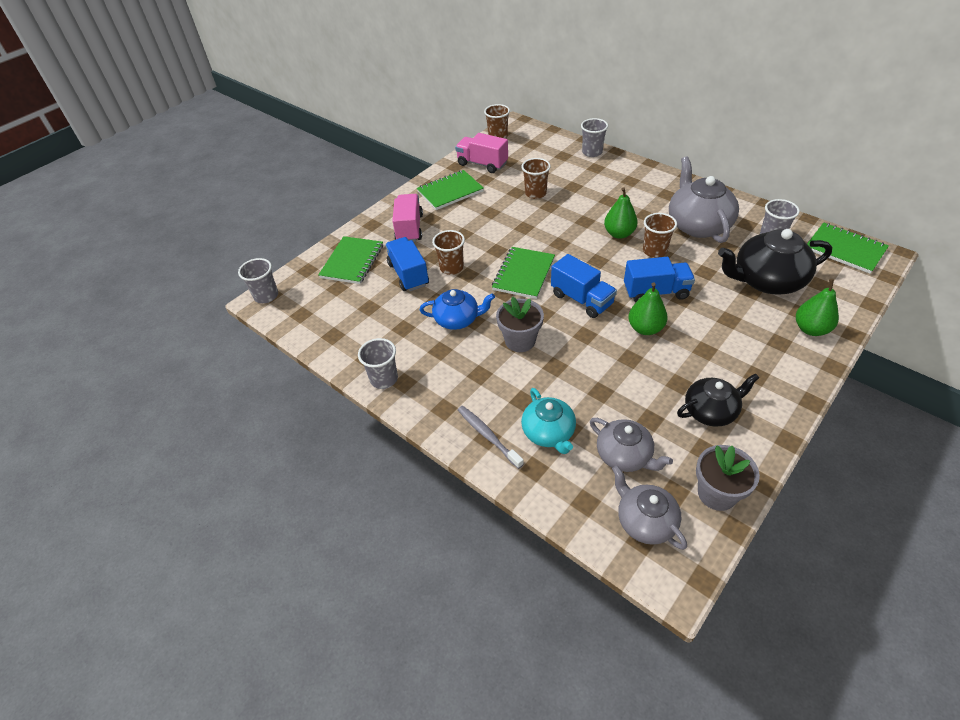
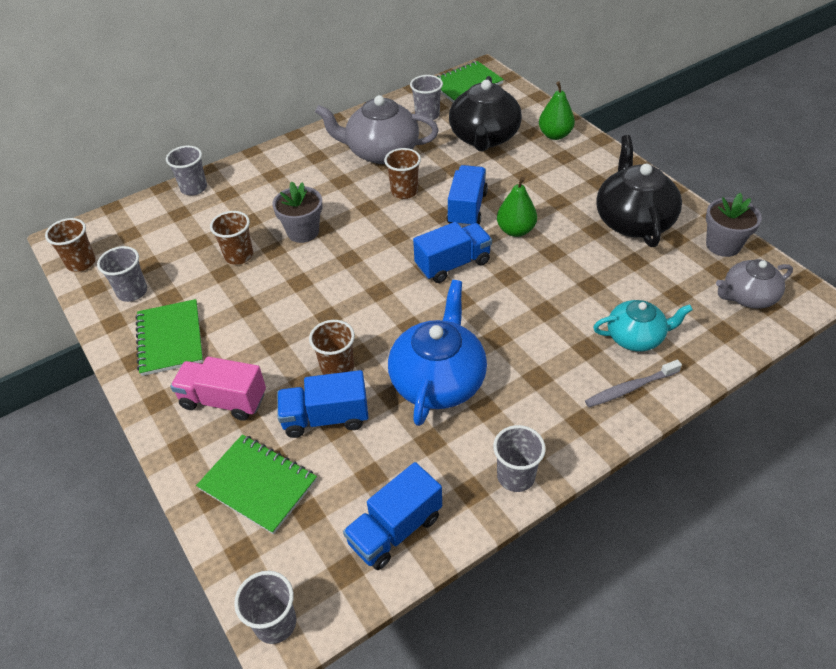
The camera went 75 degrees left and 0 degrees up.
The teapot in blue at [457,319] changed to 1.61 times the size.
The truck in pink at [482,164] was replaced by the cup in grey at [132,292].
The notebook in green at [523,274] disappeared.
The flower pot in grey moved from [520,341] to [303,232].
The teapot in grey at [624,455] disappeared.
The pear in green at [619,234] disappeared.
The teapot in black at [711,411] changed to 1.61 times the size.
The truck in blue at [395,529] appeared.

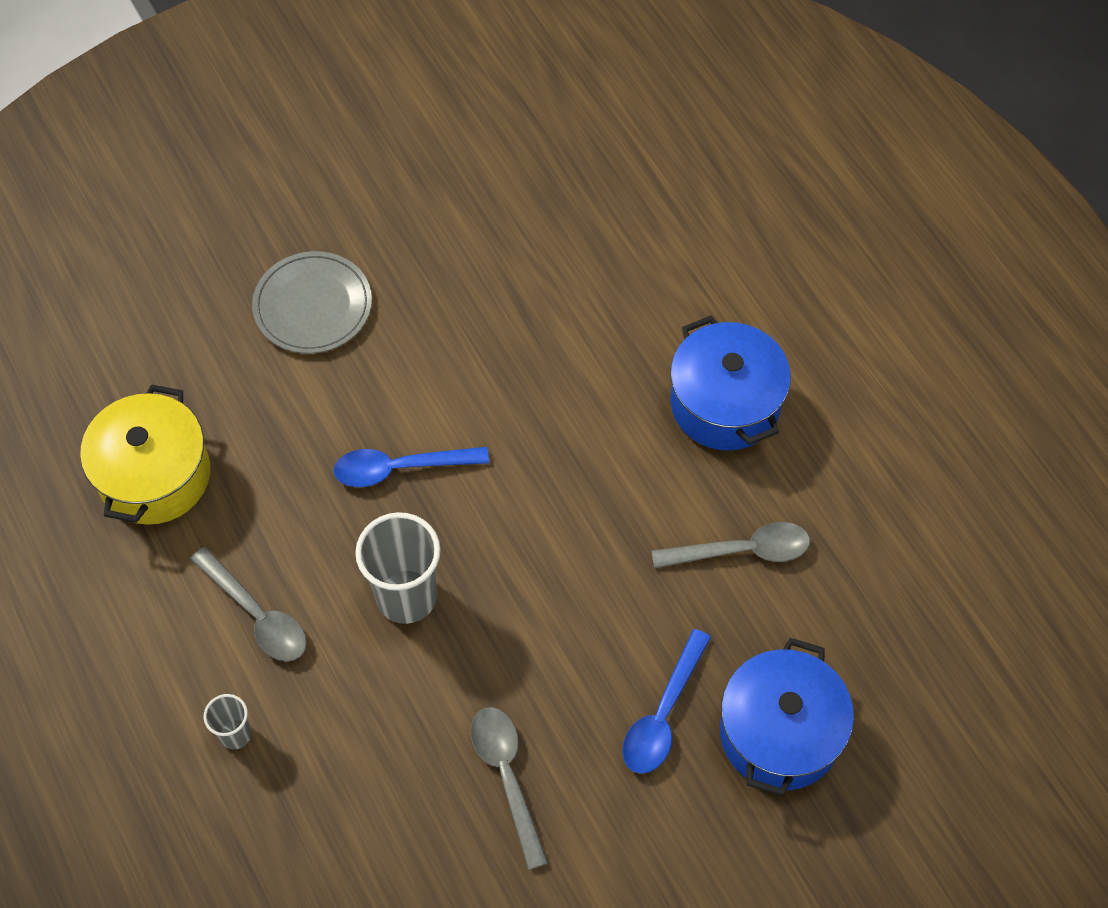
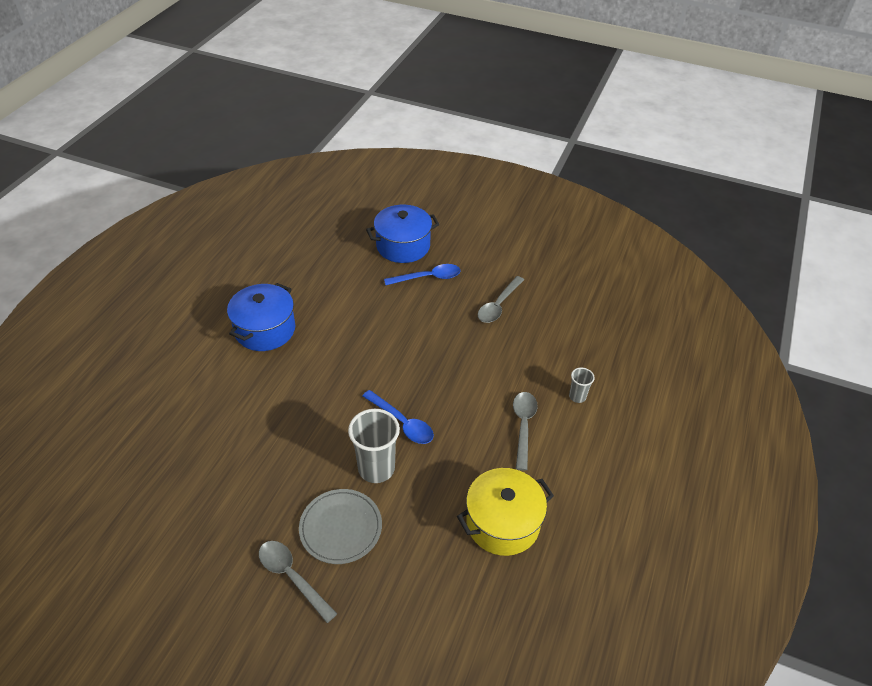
The camera went 130 degrees left and 15 degrees down.
The cup in grey moved from [406,596] to [376,468].
The spoon in grey moved from [742,551] to [292,577].

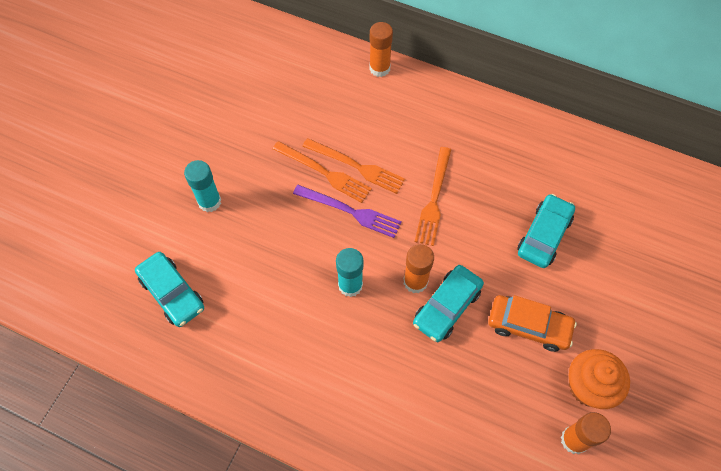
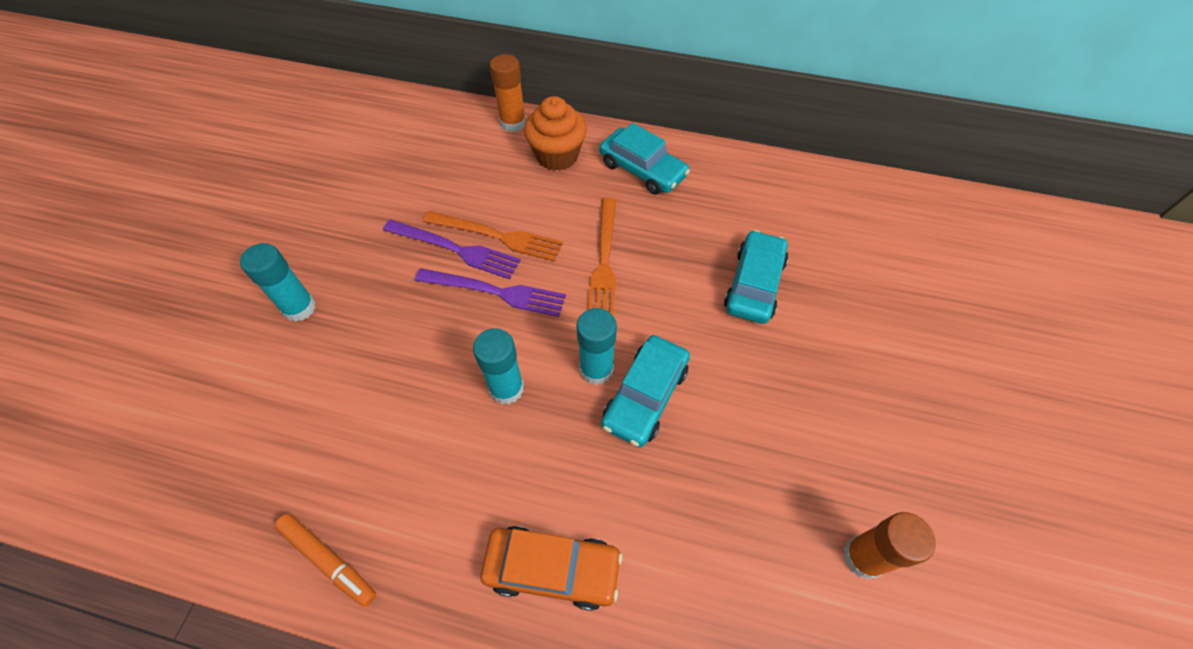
The camera went 10 degrees left and 5 degrees down.
The car in turquoise moved from [172,293] to [642,169].
The fork in orange at [324,172] became the fork in purple at [455,249].
The glue stick in orange at [415,282] became the glue stick in turquoise at [596,369].
The car in orange moved from [529,326] to [552,569].
The cupcake in orange moved from [588,386] to [557,156].
The marker in orange at [328,560] appeared.

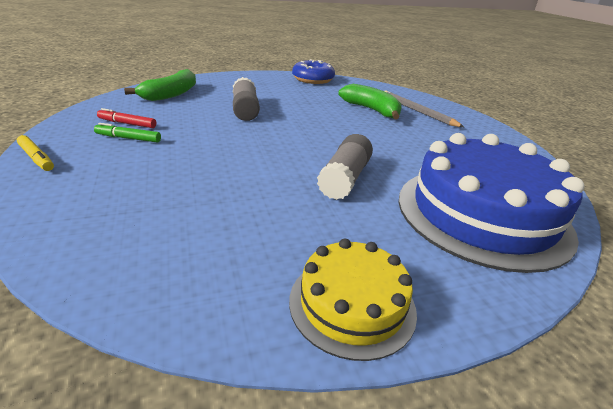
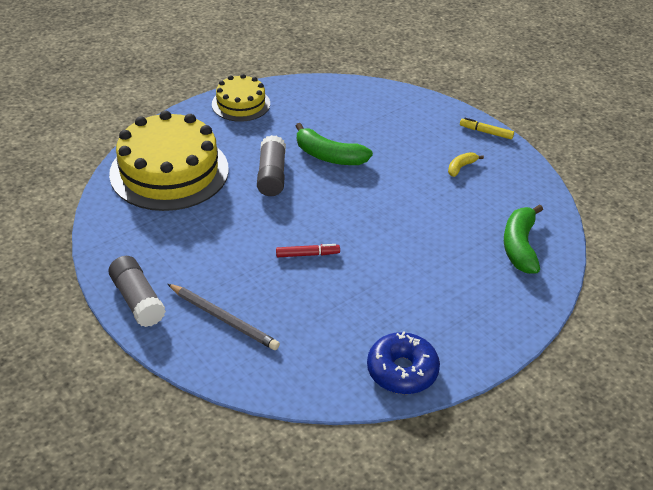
The camera went 160 degrees right and 10 degrees up.
The marker in green at [128,138] was replaced by the banana in yellow at [461,167].
The marker in red moved from [127,124] to [307,254].
The glue stick in grey moved from [245,110] to [138,300].
The banana in green moved from [371,110] to [329,156].
The cake in blue at [482,214] became the cake in yellow at [169,171].

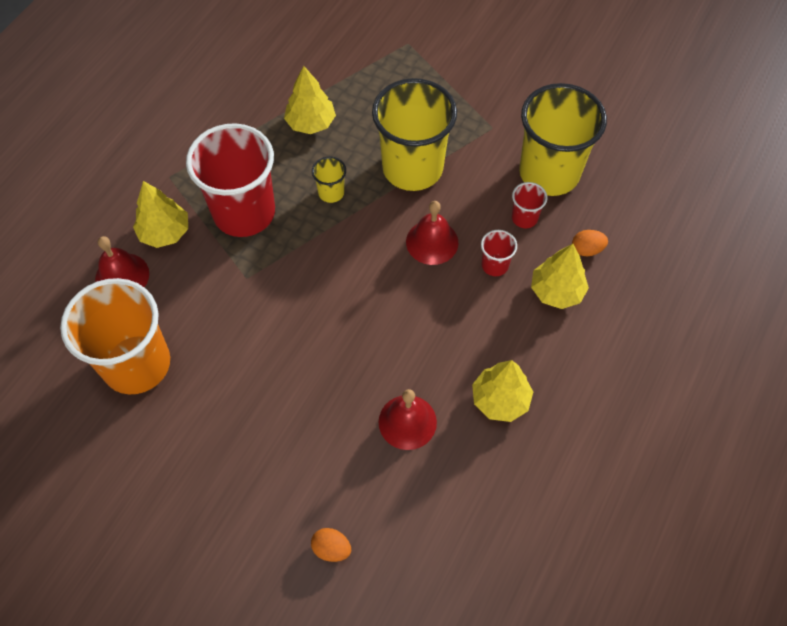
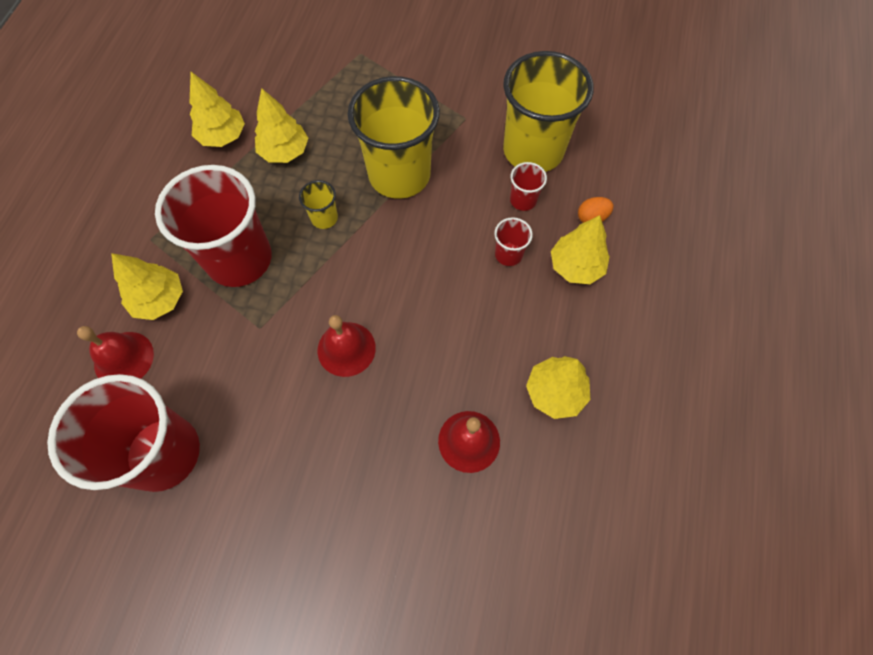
The camera went 15 degrees left and 5 degrees up.
The cup in orange at [136,364] became the cup in red at [163,453].
The egg in orange at [331,548] disappeared.
The bell in red moved from [432,242] to [346,349].
The tree in yellow at [223,136] appeared.

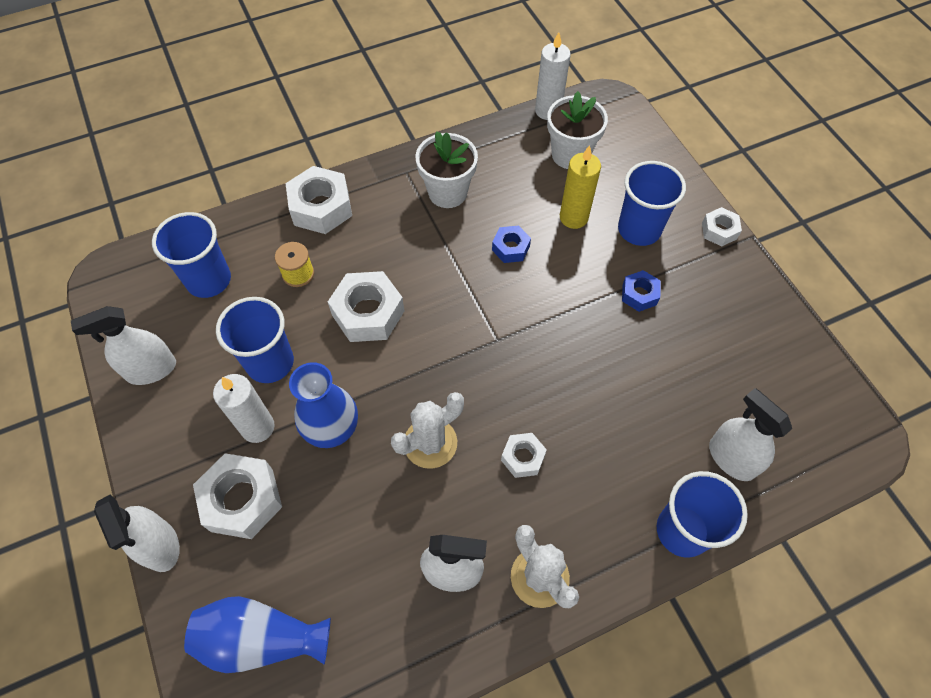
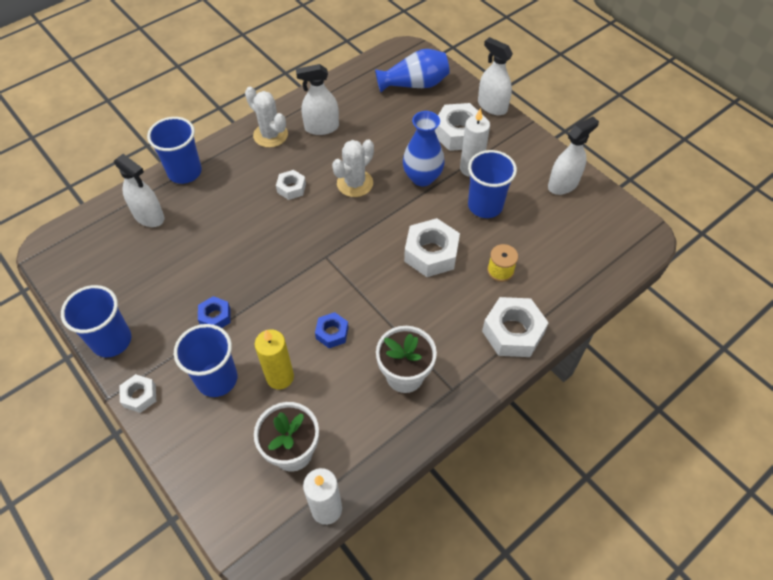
The camera went 165 degrees right and 5 degrees down.
The cup in blue moved from [209,280] to [111,340].

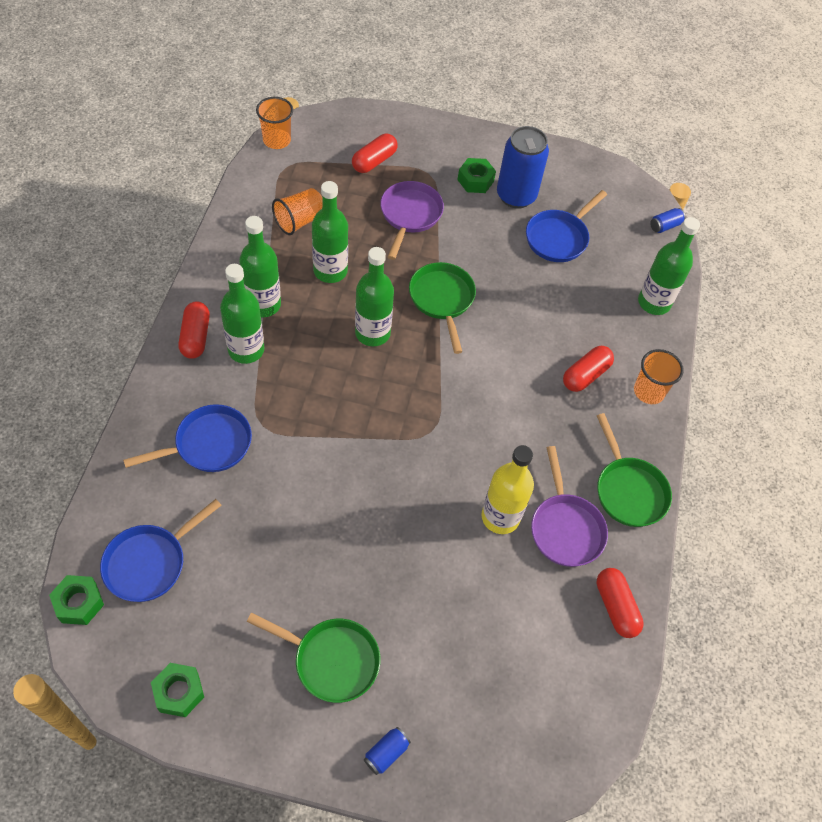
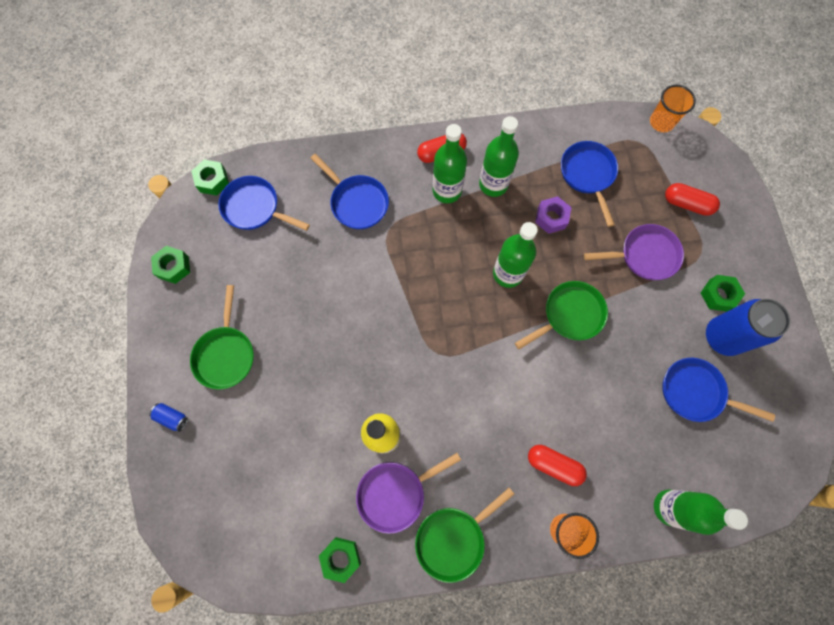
The camera went 75 degrees right and 15 degrees up.
The cup in orange at [299,221] was replaced by the pan in blue at [588,175].
The bottle in green at [330,271] was replaced by the nut in purple at [551,218].
The capsule in red at [615,607] was replaced by the nut in green at [341,558].
The can in blue at [665,226] disappeared.

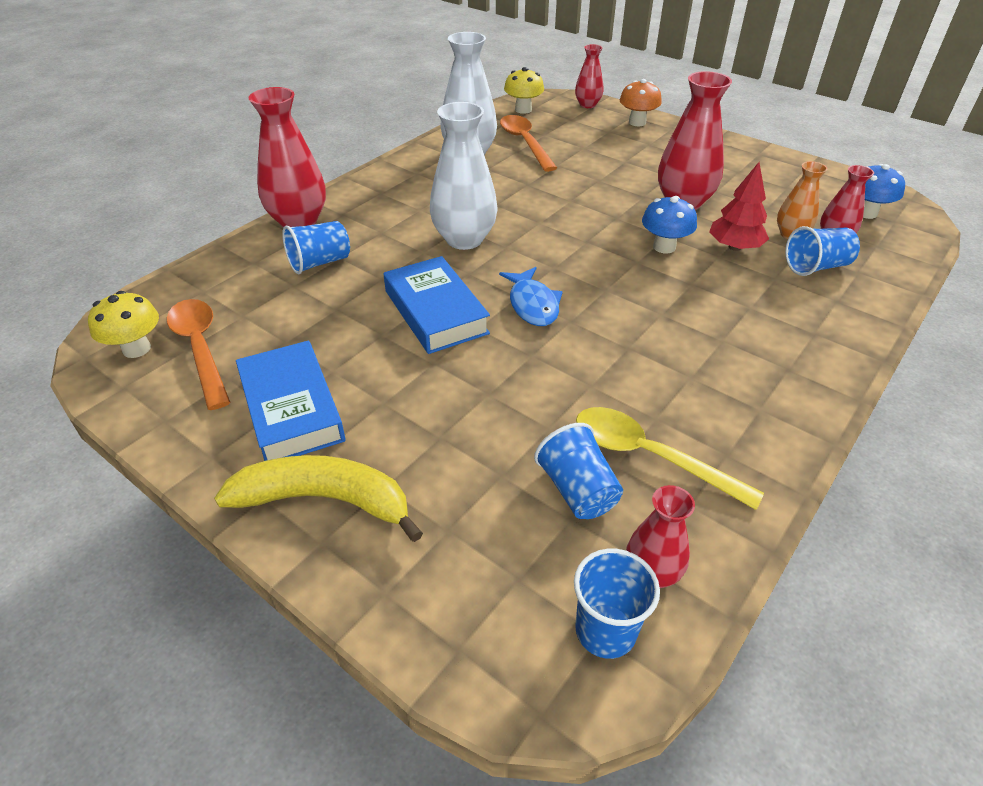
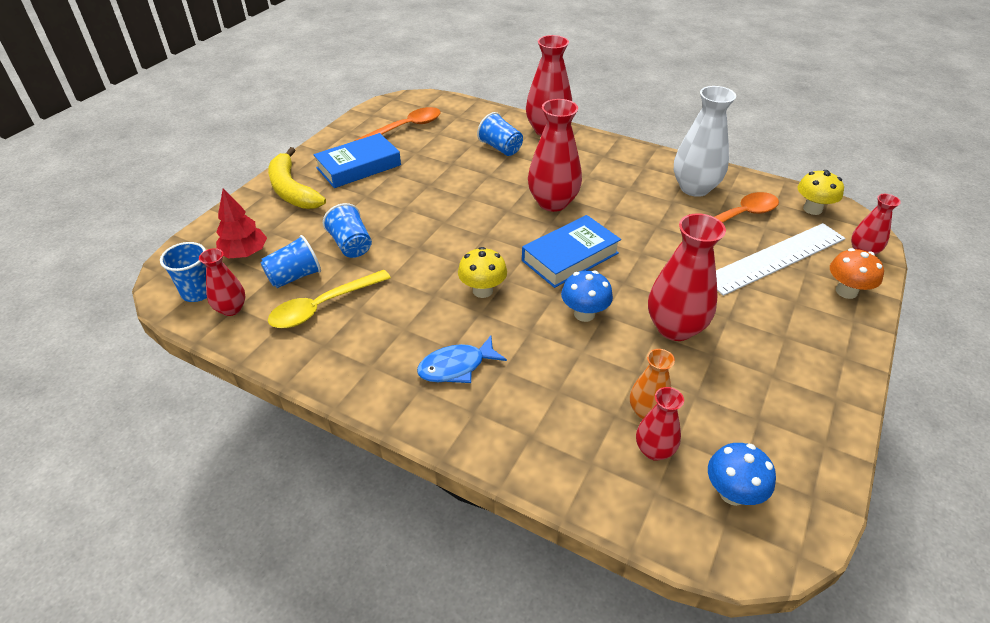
The camera went 80 degrees right and 0 degrees up.
The mushroom in yellow moved from [136,349] to [482,290].
The banana in yellow at [325,500] turned 150 degrees clockwise.
The book in blue moved from [436,312] to [570,257].
The vase in white at [464,239] became the vase in red at [553,202].
The fish in blue moved from [532,304] to [456,366].
The spoon in yellow at [648,456] turned 150 degrees counterclockwise.
The tree in red moved from [734,247] to [244,253].
The cup in blue moved from [816,267] to [351,245].
The ruler in white at [775,258] appeared.

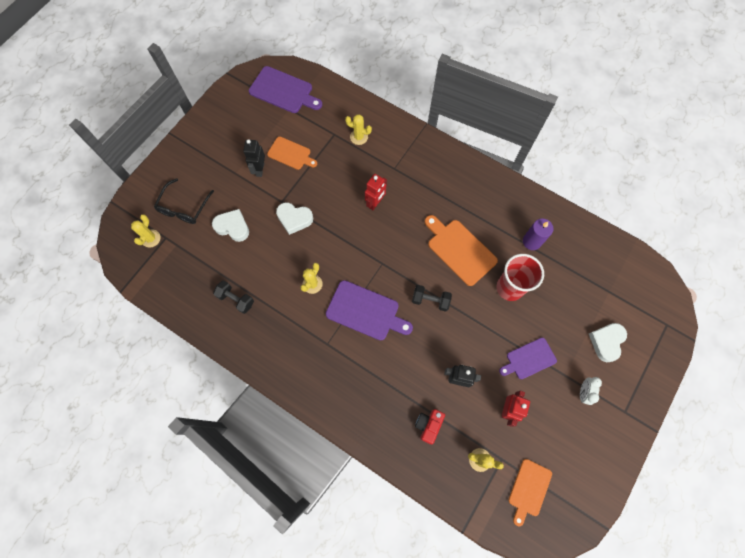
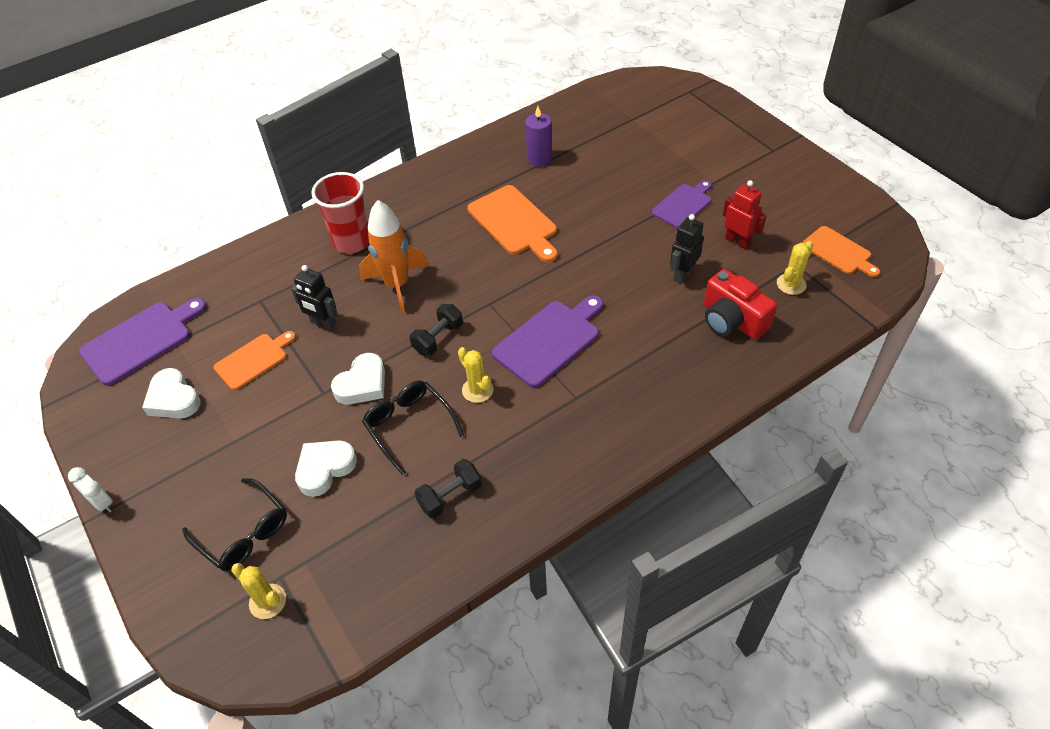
The camera went 65 degrees left and 20 degrees down.
The robot in black moved from [260,169] to [323,323].
The cactus in yellow at [359,137] disappeared.
The robot in red at [375,203] was replaced by the rocket in orange at [397,285].
The dumbbell in black moved from [430,300] to [438,338].
The camera in red at [428,425] changed to 1.54 times the size.
The cutting board in orange at [459,250] turned 105 degrees counterclockwise.
The cup in red moved from [509,288] to [352,242].
The cutting board in purple at [529,359] turned 135 degrees counterclockwise.
The clock in white moved from [583,392] to [102,503].
The heart in white moved from [606,342] to [173,399].
The glasses in black at [409,426] appeared.

